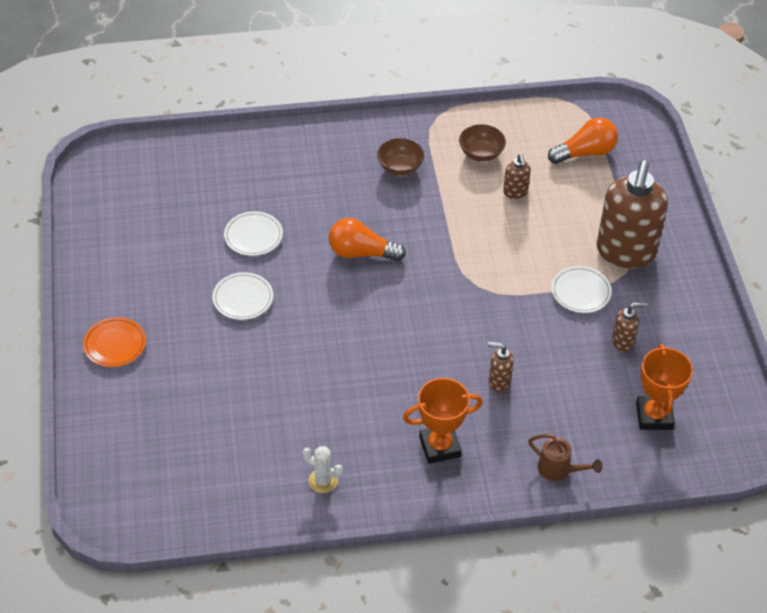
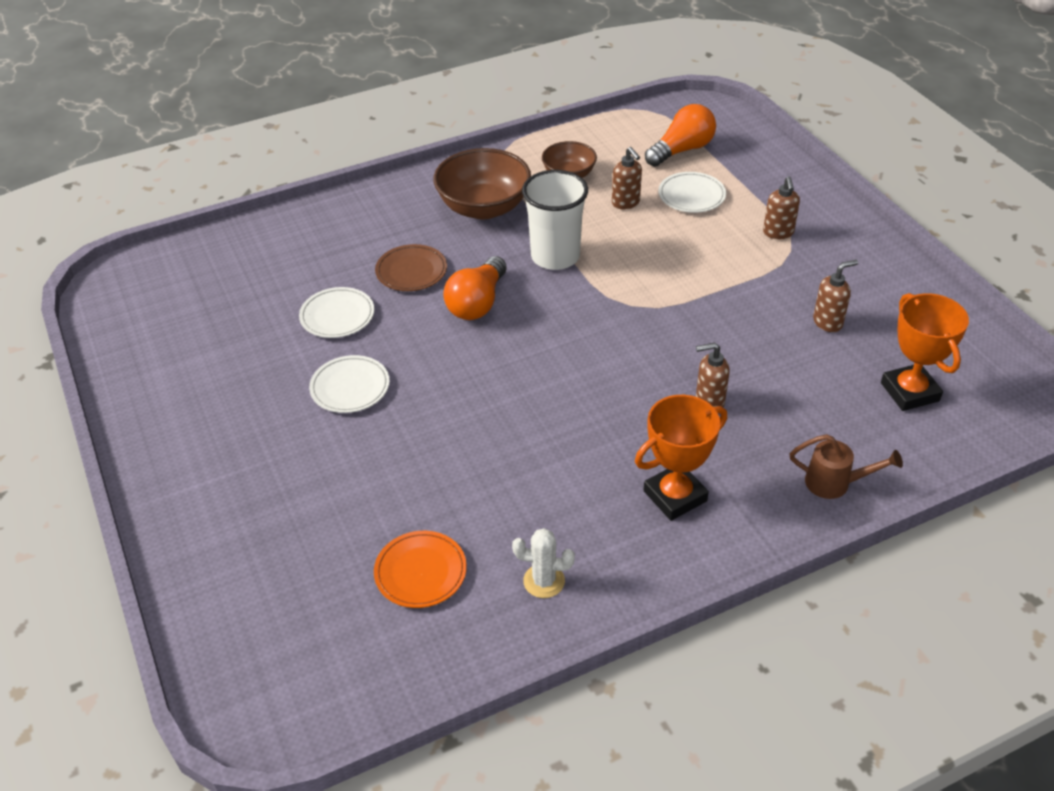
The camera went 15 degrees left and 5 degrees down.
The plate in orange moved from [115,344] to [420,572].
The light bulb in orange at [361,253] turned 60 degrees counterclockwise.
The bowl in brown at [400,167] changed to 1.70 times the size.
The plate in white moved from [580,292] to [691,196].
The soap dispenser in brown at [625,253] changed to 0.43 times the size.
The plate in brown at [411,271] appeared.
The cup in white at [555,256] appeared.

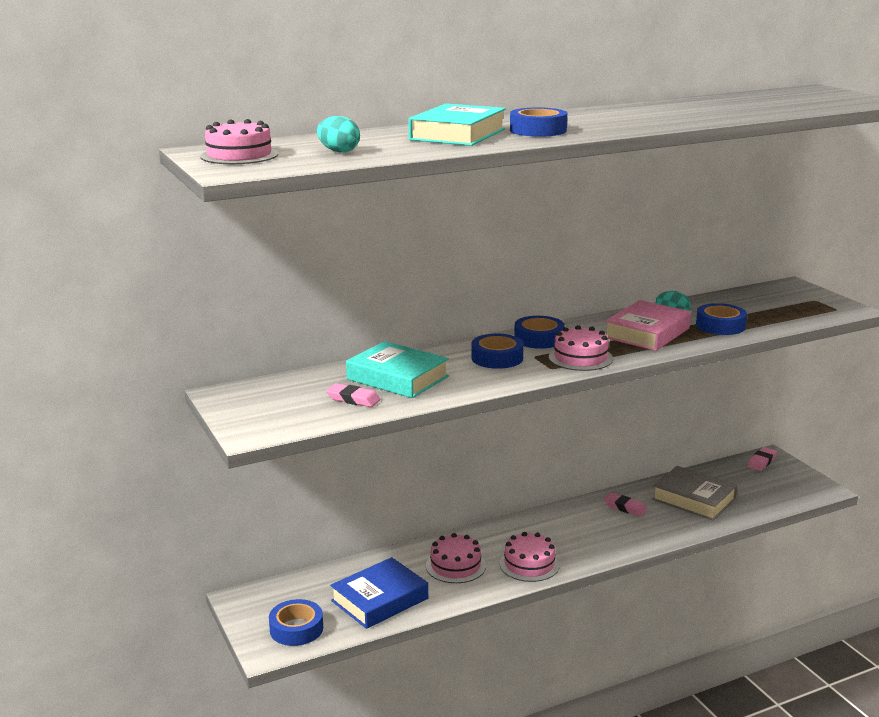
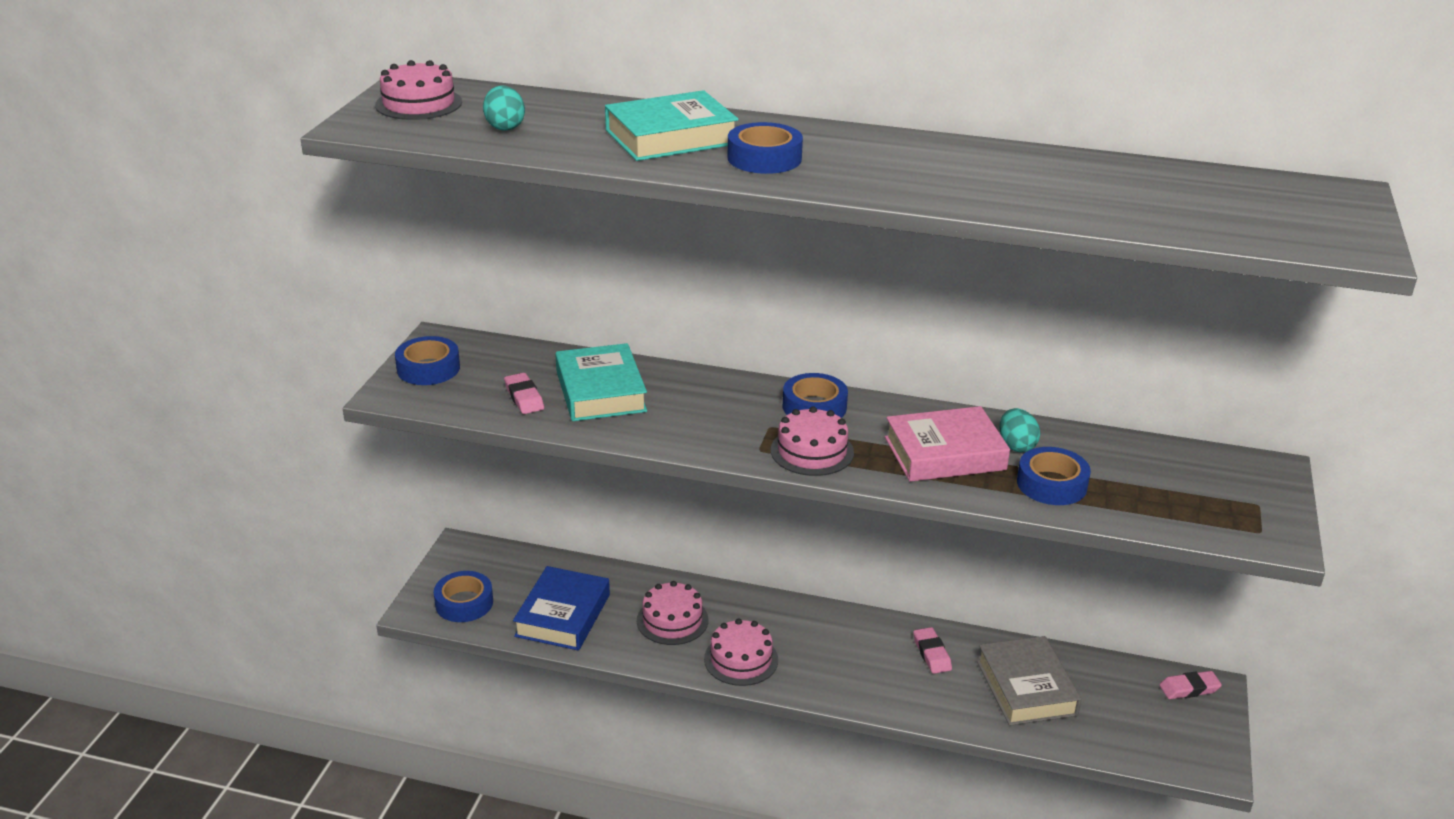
The camera went 40 degrees right and 10 degrees up.
The book in blue at [379,599] turned 75 degrees counterclockwise.
The tape in blue moved from [497,358] to [428,368].

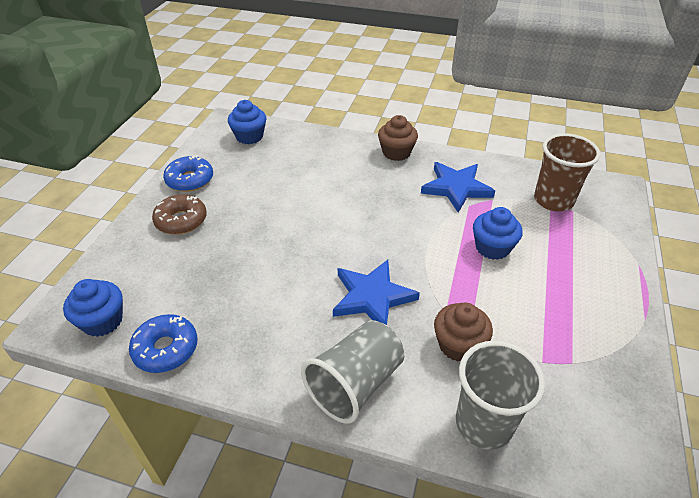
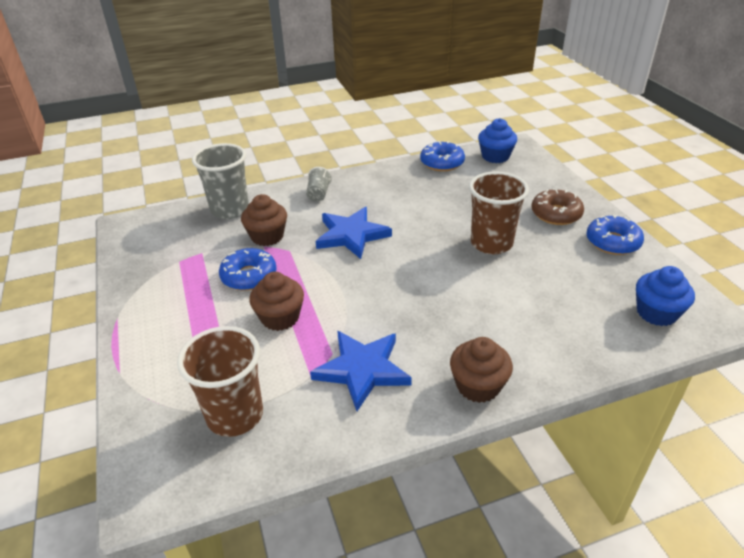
The camera went 145 degrees right and 5 degrees down.
The cup in grey at [355,384] changed to 0.50 times the size.
The cupcake in blue at [492,247] became the cupcake in brown at [280,317].
The donut in blue at [249,276] appeared.
The cup in brown at [491,243] appeared.

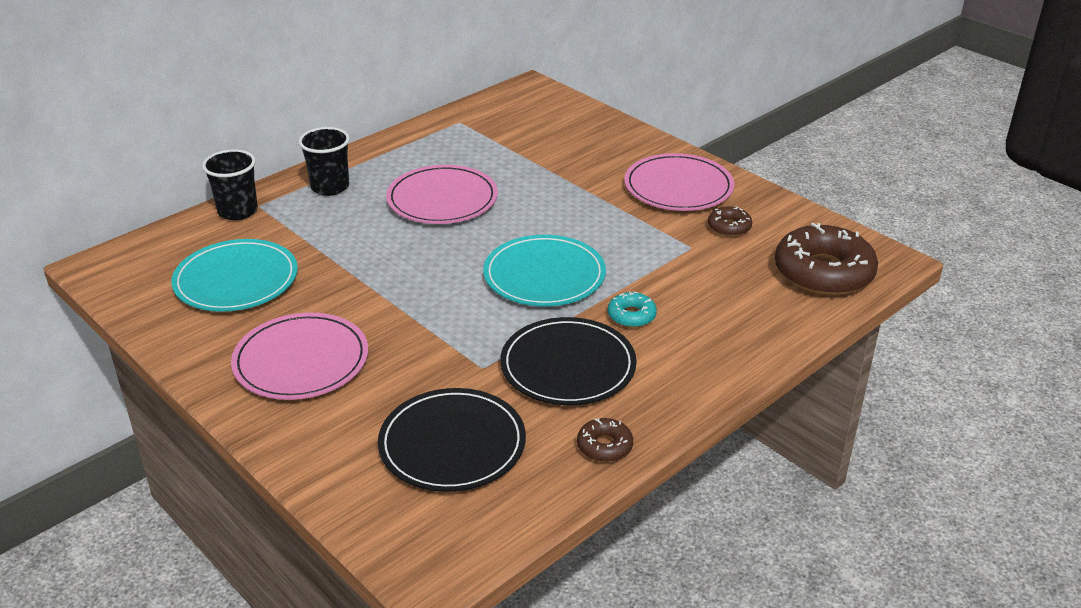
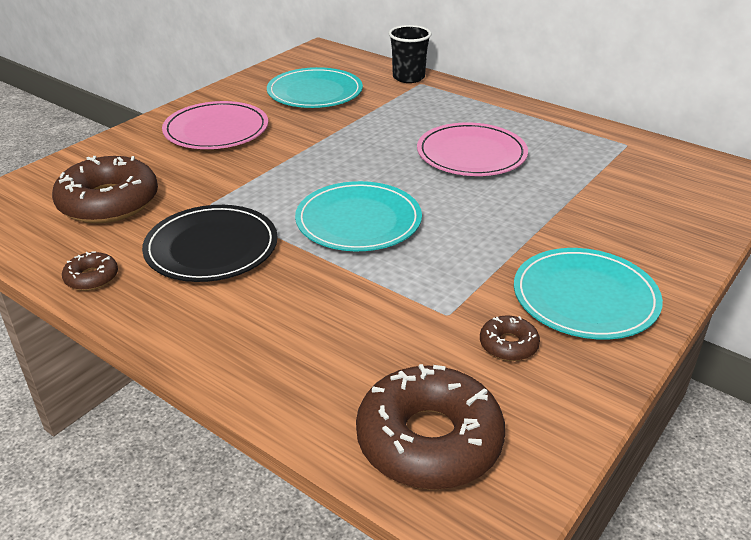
The camera went 80 degrees right and 0 degrees up.
The cup in black at [330,187] disappeared.
The plate in black at [452,444] was replaced by the donut in brown at [109,202].
The donut in turquoise at [631,316] disappeared.
The plate in pink at [678,187] became the plate in turquoise at [585,297].

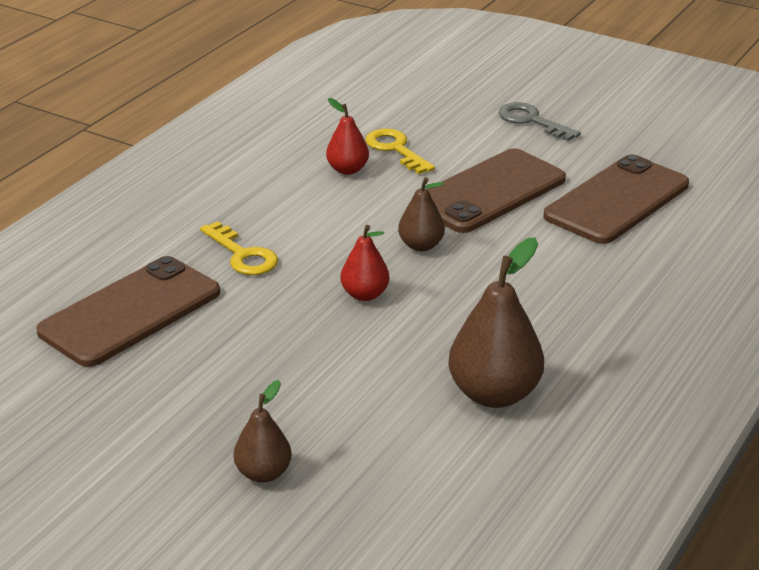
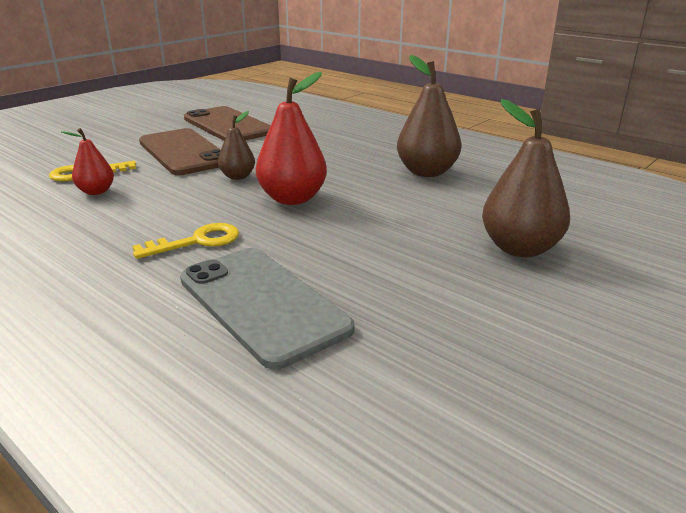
The camera went 80 degrees left and 5 degrees down.
The phone in brown at [130,312] became the phone in grey at [262,303].
The pear in brown at [263,473] changed to 1.76 times the size.
The pear in red at [365,294] changed to 1.76 times the size.
The key in grey at [531,121] disappeared.

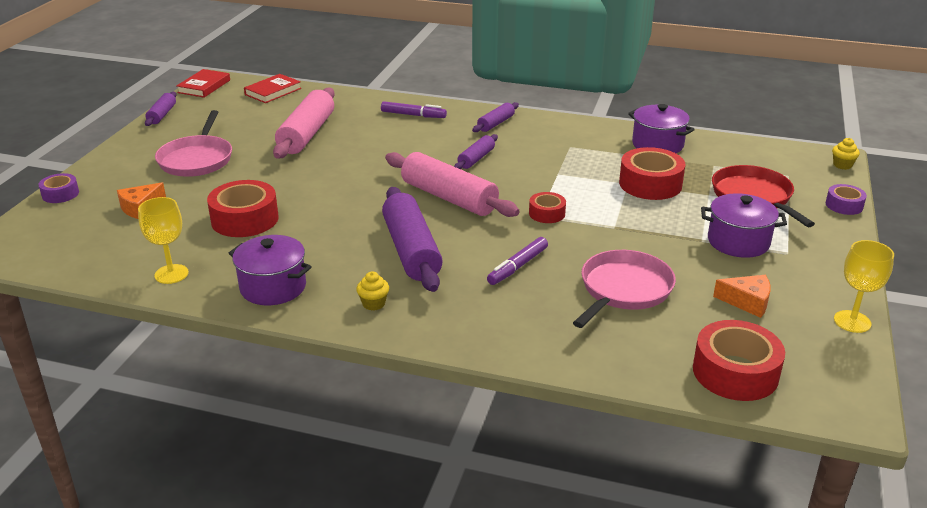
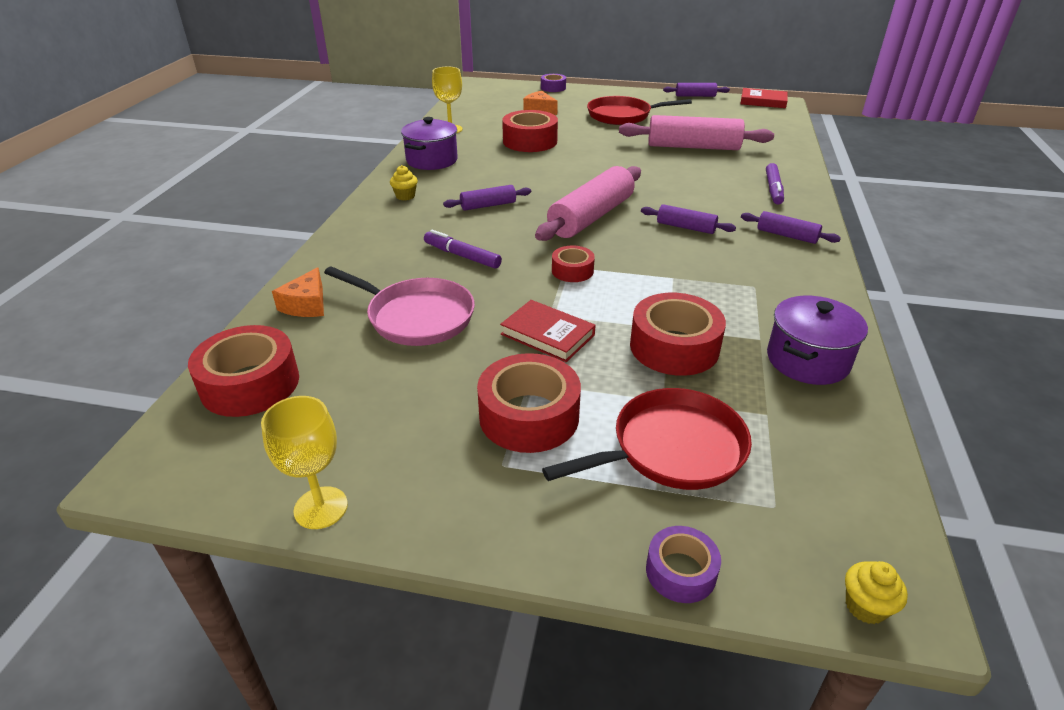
The camera went 85 degrees right and 5 degrees up.
The pan in pink at [197,159] became the pan in red at [622,116].
The book in red moved from [273,91] to [547,334].
The rolling pin in purple at [411,250] changed to 0.51 times the size.
The pot in purple at [738,242] was replaced by the tape in red at [529,416].
The cheese in orange moved from [747,302] to [306,305].

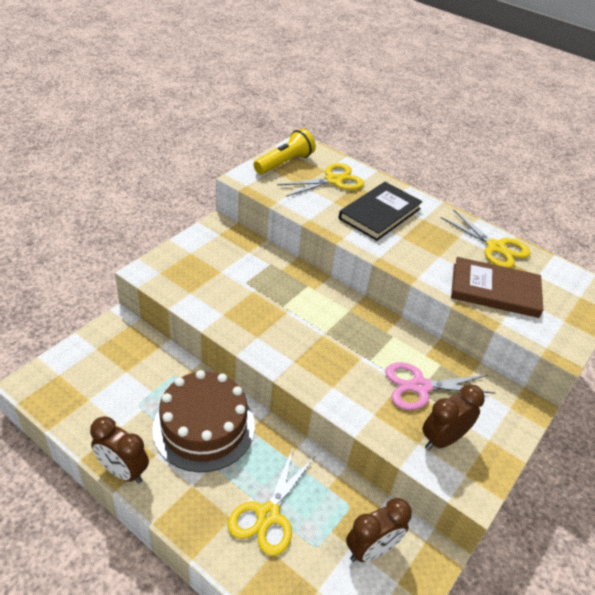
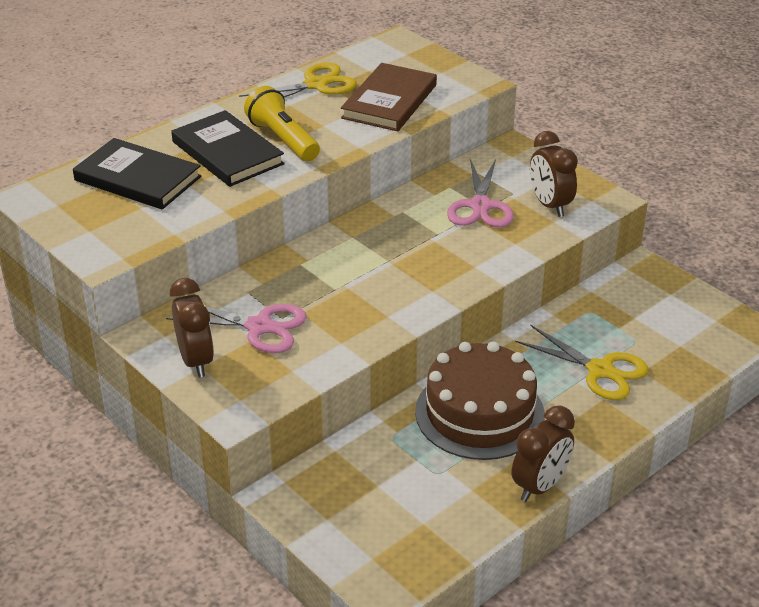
The camera went 75 degrees left and 5 degrees down.
The flashlight in yellow moved from [284,163] to [283,139].
The scissors in yellow at [334,180] was replaced by the book in black at [137,178].
The clock in brown moved from [371,549] to [196,361].
The scissors in pink at [260,327] appeared.

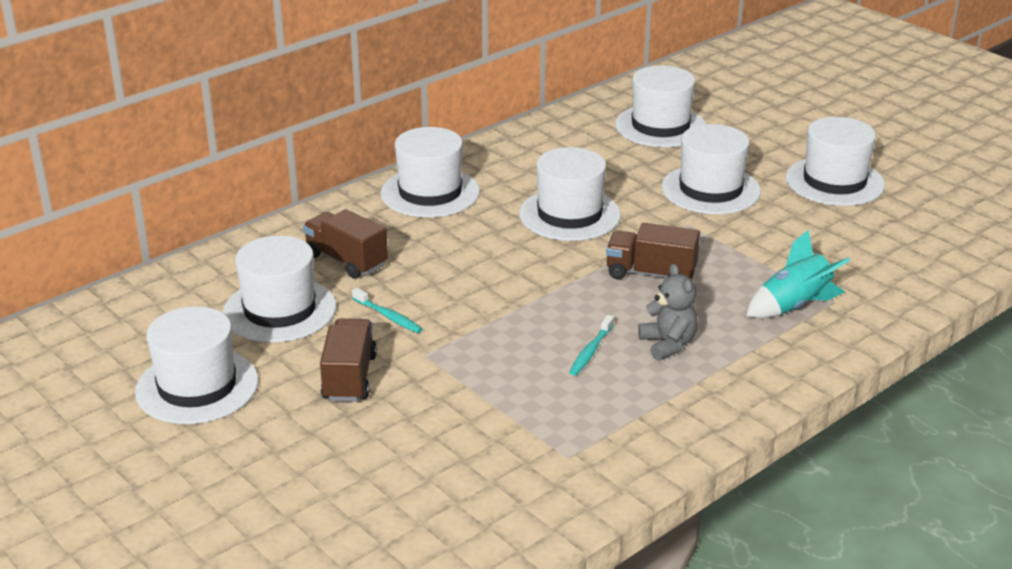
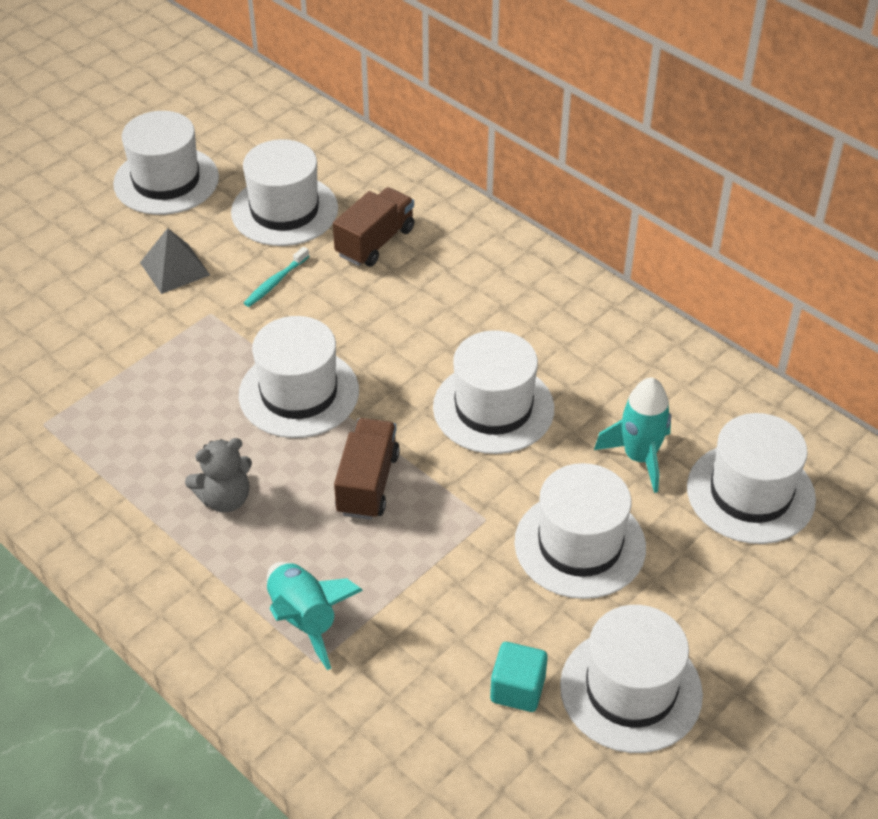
The camera went 85 degrees right and 15 degrees up.
The truck in brown at [349,378] was replaced by the pyramid in grey at [174,268].
The hat in white moved from [430,192] to [299,393].
The toothbrush in turquoise at [590,351] disappeared.
The cube in turquoise at [517,689] appeared.
The rocket in turquoise at [639,457] appeared.

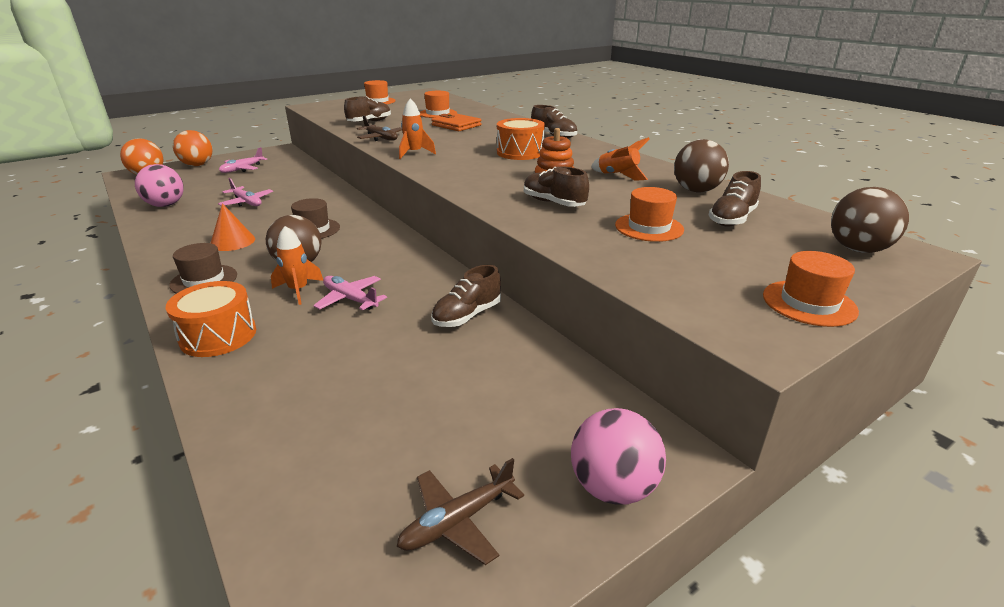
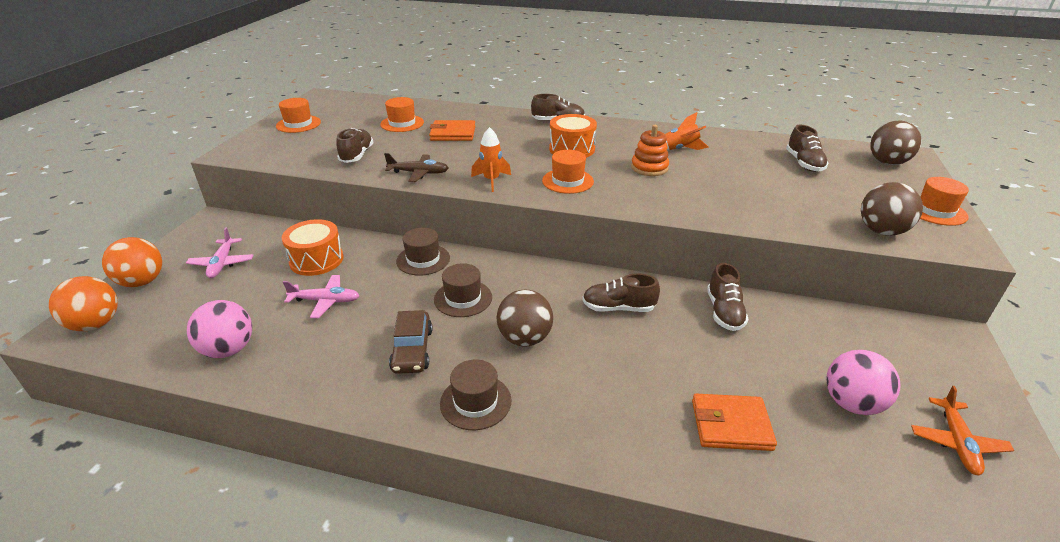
The camera went 40 degrees left and 5 degrees up.
The drum in orange moved from [218,336] to [316,260].
The cone in orange at [232,241] was replaced by the car in brown at [412,350].
The rocket in orange at [298,290] disappeared.
The plane in pink at [350,299] disappeared.
The plane in brown at [457,521] became the plane in orange at [956,442].
The shoe in brown moved from [553,203] to [618,308].
The ball in pink moved from [612,487] to [852,403].
The hat in orange moved from [649,227] to [567,181].
The ball in brown moved from [696,190] to [881,231].
The hat in brown at [423,260] appeared.
The wallet in orange at [731,425] appeared.

